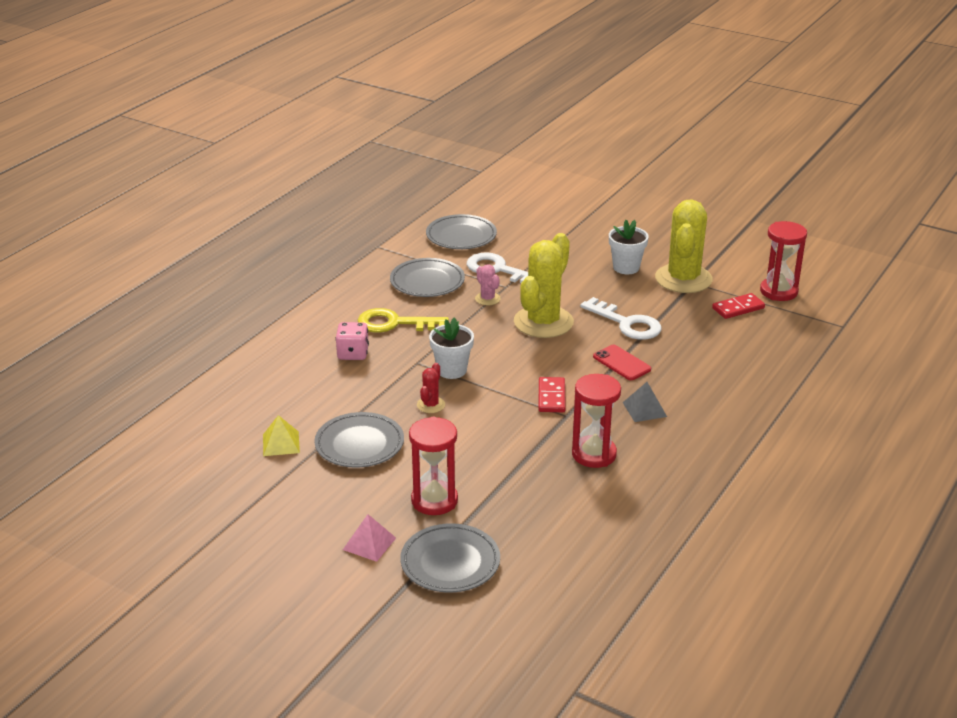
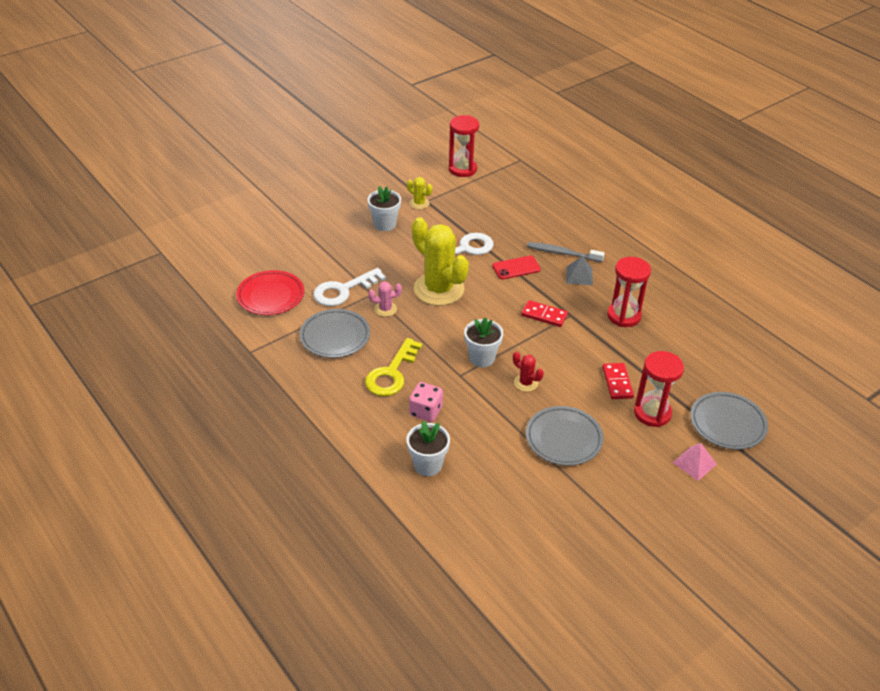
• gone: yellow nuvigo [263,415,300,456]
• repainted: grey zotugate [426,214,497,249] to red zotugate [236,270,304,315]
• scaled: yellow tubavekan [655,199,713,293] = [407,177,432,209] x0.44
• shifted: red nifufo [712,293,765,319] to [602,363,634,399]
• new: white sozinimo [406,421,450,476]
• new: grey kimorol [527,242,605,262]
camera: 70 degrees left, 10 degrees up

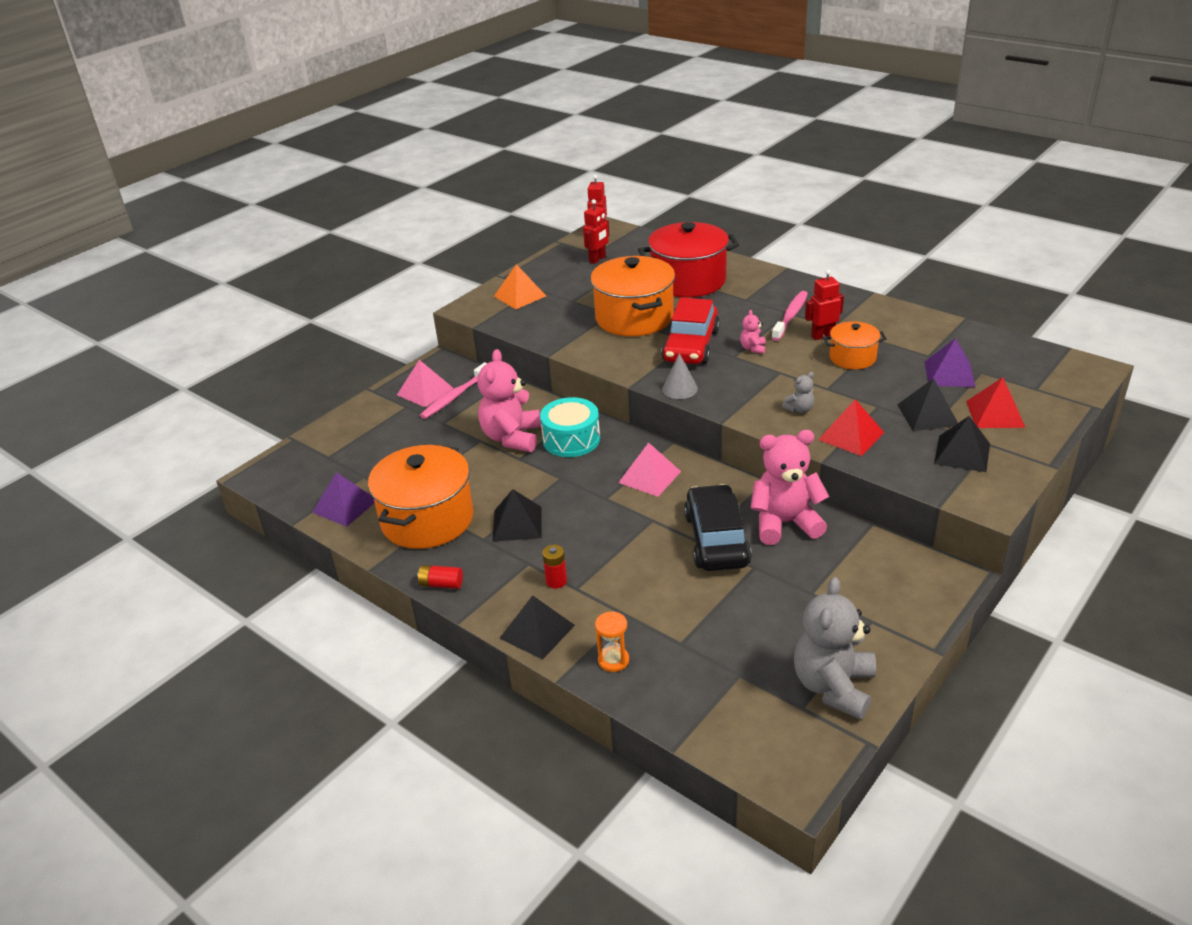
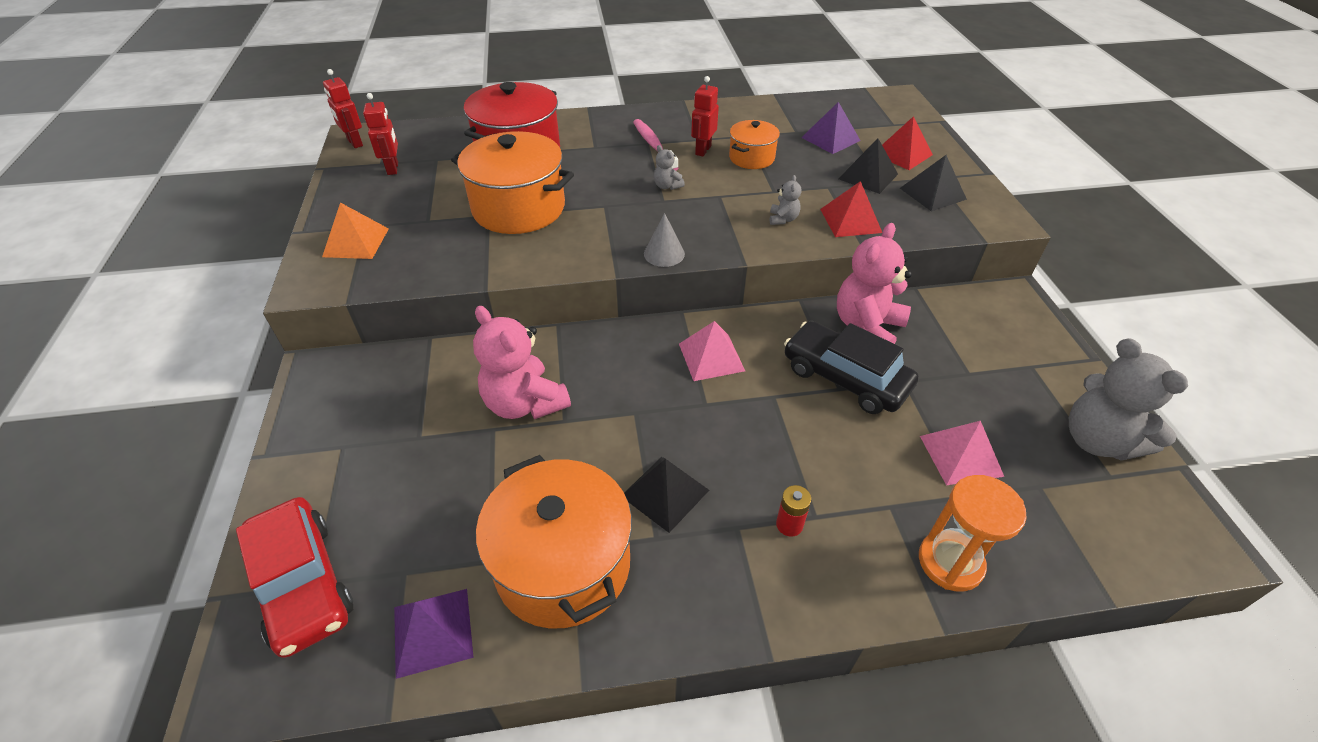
• shifted: pink nuvigo [397,360,454,407] to [920,421,1004,485]
• gone: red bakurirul [417,565,463,589]
• gone: pink kimorol [420,362,487,419]
• gone: black nuvigo [500,595,575,660]
• gone: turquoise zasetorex [540,397,600,457]
• scaled: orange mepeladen [595,611,629,672] = [919,475,1026,592] x1.66
• shifted: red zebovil [661,298,720,364] to [236,497,353,658]
• repainted: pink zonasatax [740,310,766,354] to grey zonasatax [654,145,685,190]
camera: 50 degrees left, 10 degrees up

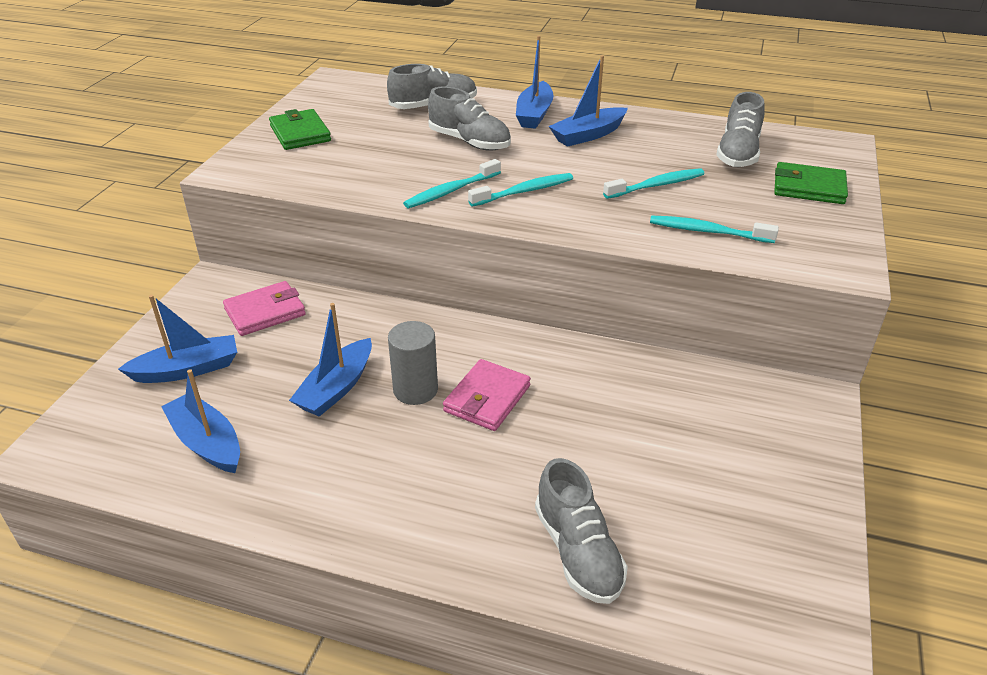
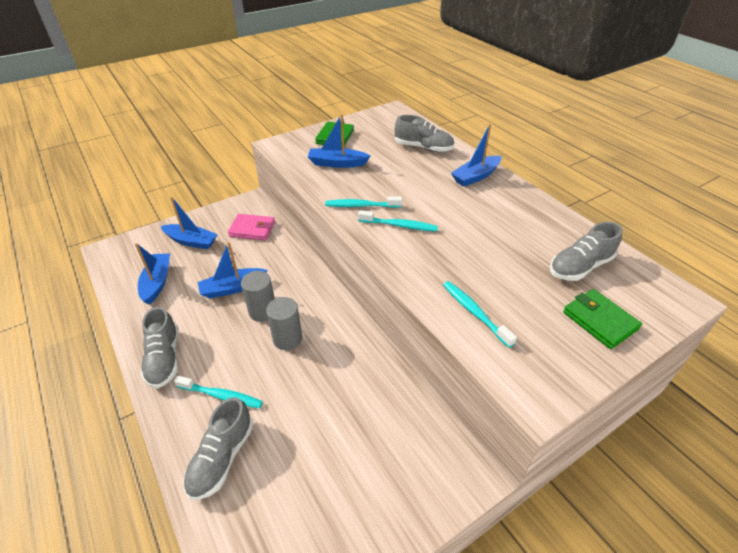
• shifted: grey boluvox [428,87,511,151] to [141,307,178,389]
• swapped: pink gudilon [443,359,531,431] to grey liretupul [266,297,302,350]
• shifted: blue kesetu [549,55,628,147] to [308,114,371,168]
• shifted: turquoise kimorol [603,168,705,199] to [174,376,263,408]
camera: 40 degrees right, 5 degrees up

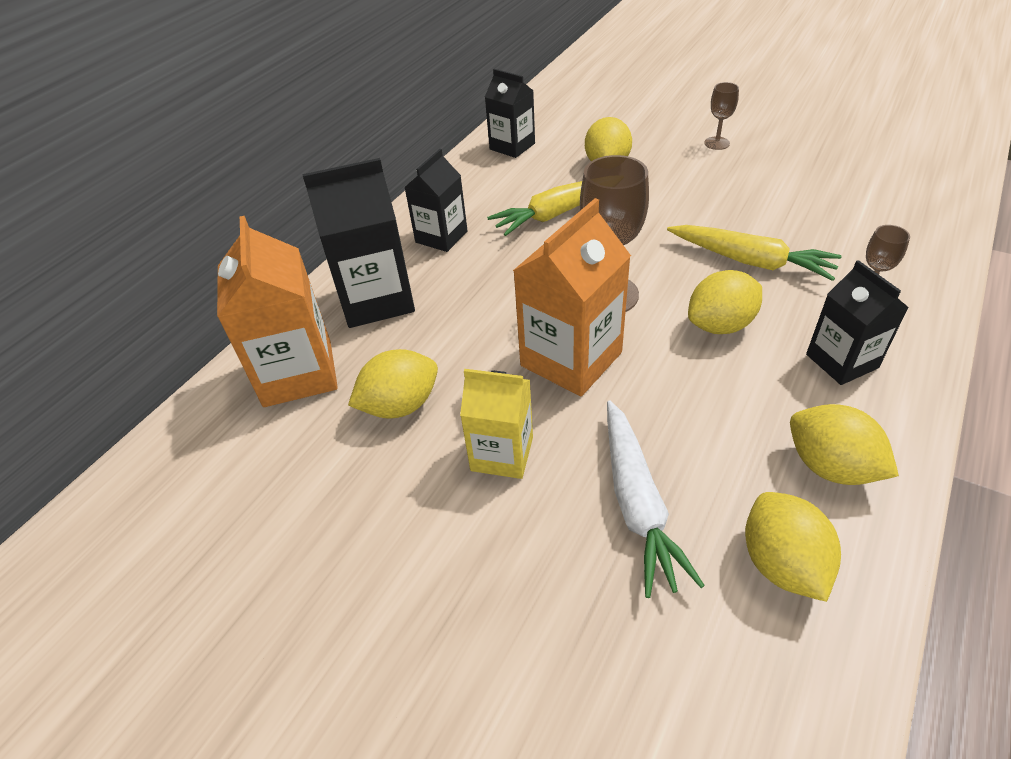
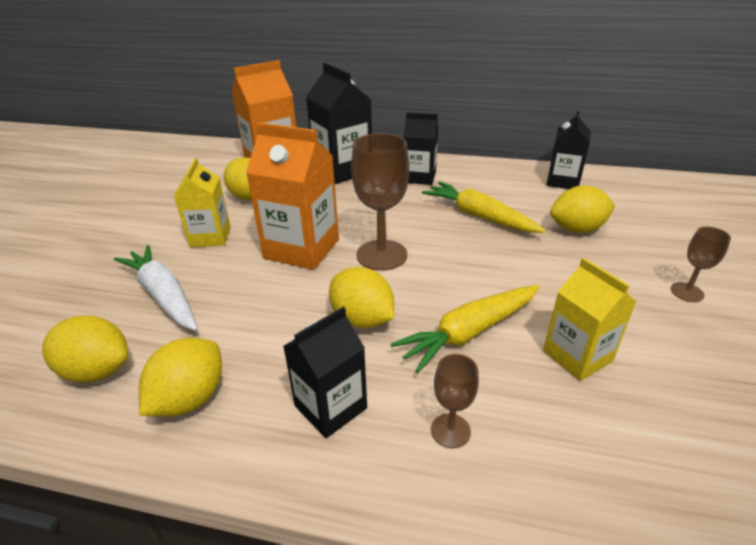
• rotated: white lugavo [607,400,705,598] = [114,245,198,331] 75 degrees clockwise
• rotated: yellow lugavo [667,225,842,281] = [391,285,540,373] 45 degrees clockwise
• rotated: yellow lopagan [745,492,841,602] = [42,316,128,383] 45 degrees clockwise
• new: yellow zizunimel [543,258,636,381]
camera: 70 degrees right, 10 degrees down

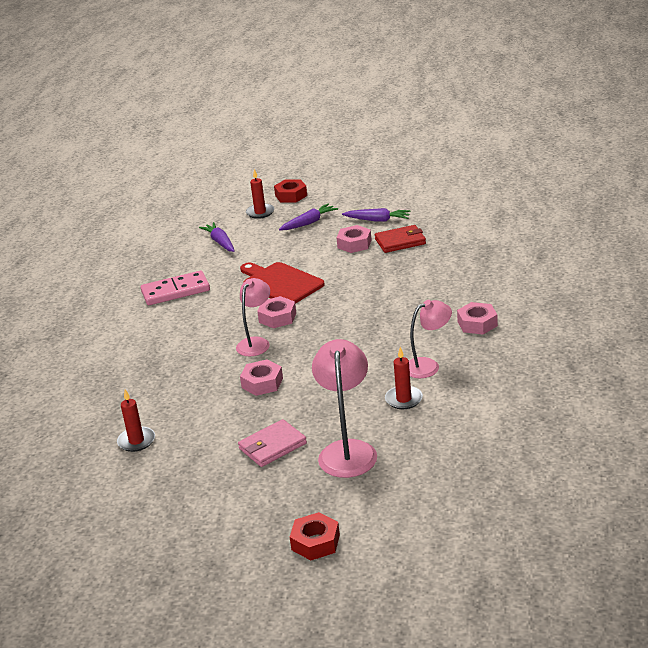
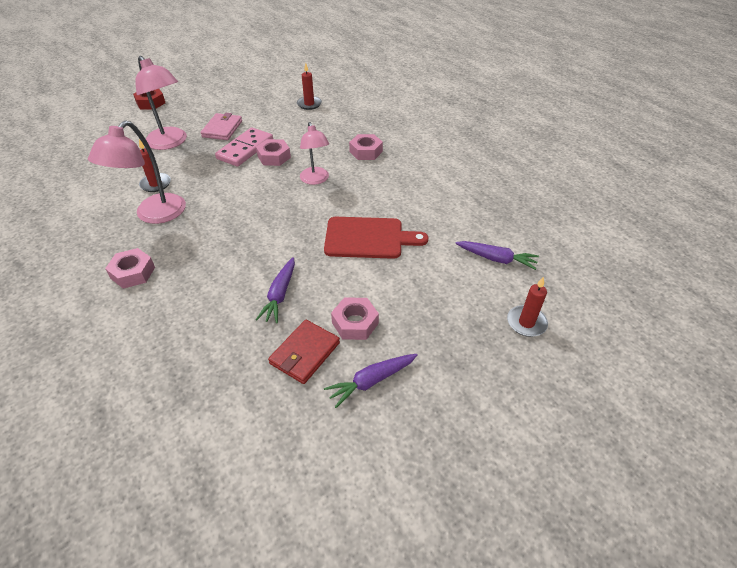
• shifted: pink nifufo [141,271,210,305] to [215,127,273,167]
• shifted: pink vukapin [257,296,296,328] to [349,134,383,160]
• gone: red vukapin [274,179,307,203]
• shifted: purple lugavo [279,203,338,231] to [256,257,295,323]
• scaled: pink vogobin [409,300,452,378] = [88,120,186,224] x1.51
camera: 135 degrees right, 15 degrees up

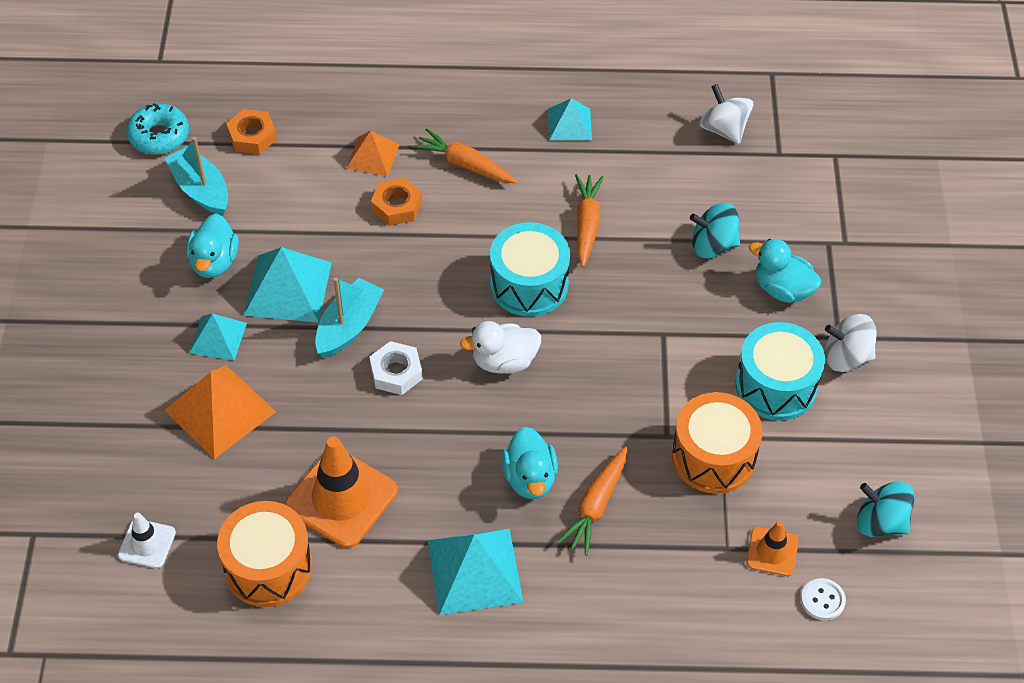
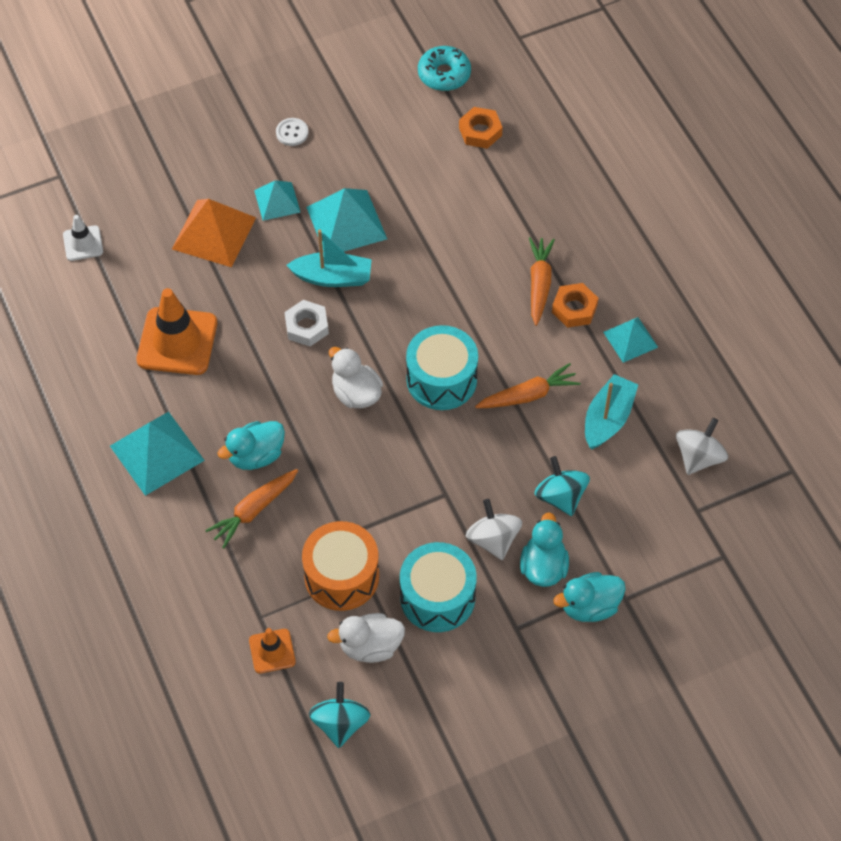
• shifted: turquoise kesetu [165,137,228,216] to [585,374,638,449]
• shifted: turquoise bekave [186,214,239,278] to [553,572,626,622]
• gone: orange zasetorex [217,501,313,607]
• gone: orange nuvigo [346,131,400,176]
• shifted: orange vukapin [371,177,422,226] to [552,283,598,328]
• rotated: orange lugavo [557,446,627,555] = [205,469,298,548] 45 degrees counterclockwise
• shifted: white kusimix [801,578,846,620] to [276,118,308,146]
• shifted: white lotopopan [825,314,877,372] to [466,499,522,560]
• new: white bekave [327,613,405,663]
camera: 65 degrees right, 5 degrees up

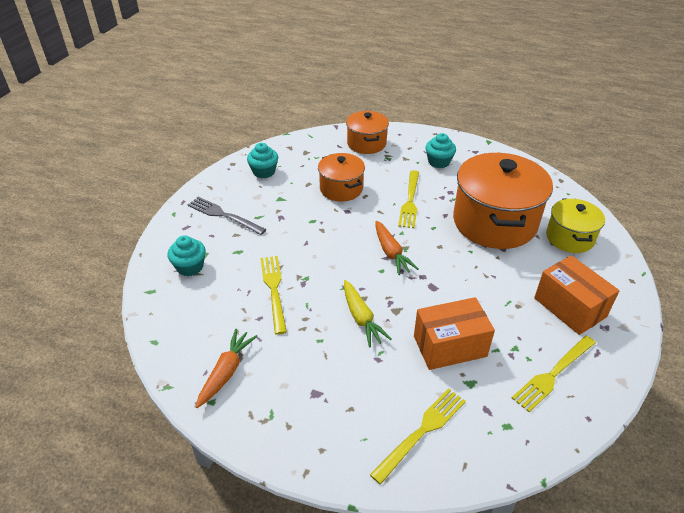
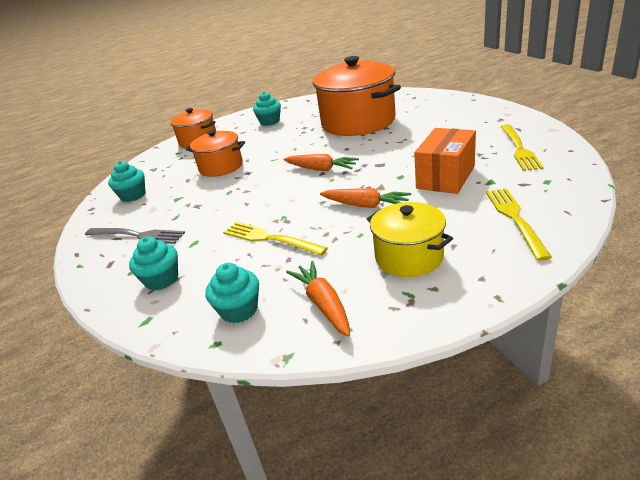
• rotated: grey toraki [188,197,267,235] = [85,228,185,244] 150 degrees counterclockwise
• repainted: yellow lugavo [344,280,391,347] to orange lugavo [320,188,411,208]
• gone: yellow toraki [398,170,419,228]
• gone: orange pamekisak [534,255,620,335]
• shifted: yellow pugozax [546,199,605,253] to [367,202,453,277]
• new: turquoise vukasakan [205,263,259,323]
camera: 40 degrees left, 10 degrees down

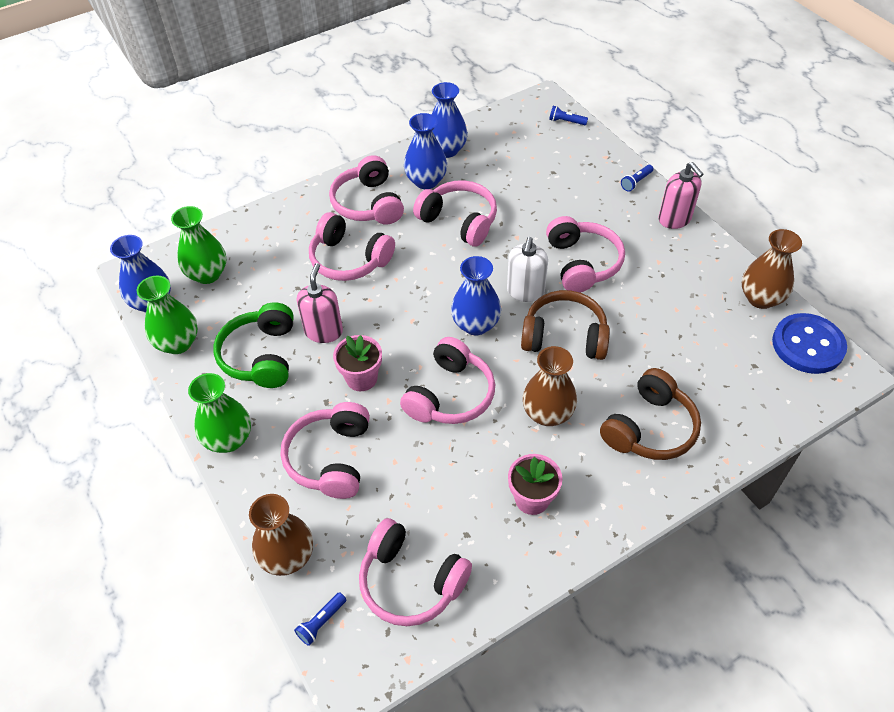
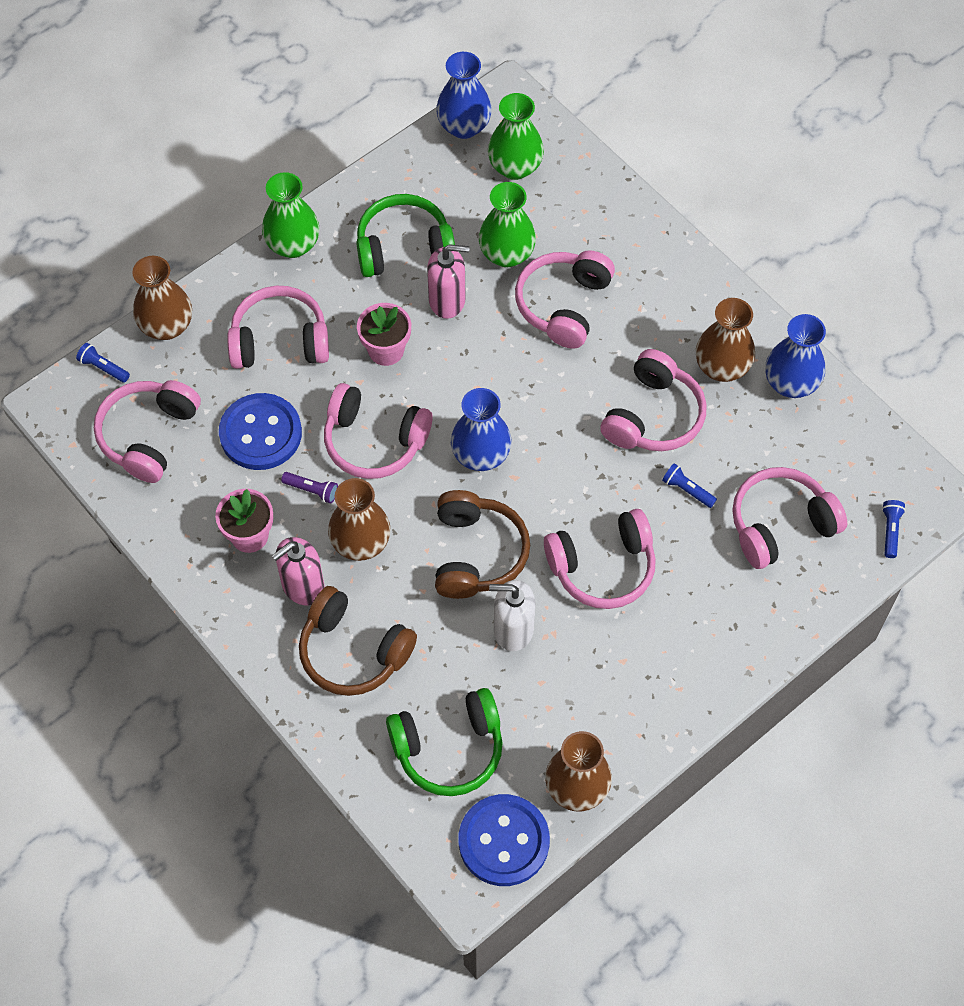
• shifted: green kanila [137,276,198,354] to [479,182,536,267]
• shifted: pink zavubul [329,155,404,225] to [732,467,847,569]
• repainted: blue kanila [404,113,447,189] to brown kanila [696,298,755,382]
• shifted: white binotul [507,237,548,302] to [489,580,535,651]
• shifted: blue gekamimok [621,165,654,192] to [662,463,717,508]
• shifted: pink binotul [659,162,703,229] to [272,537,325,605]
• new: blue kusimix [219,393,302,470]
• new: purple gekamimok [281,472,338,504]
• new: green zavubul [386,688,502,796]
camera: 80 degrees right, 10 degrees up

